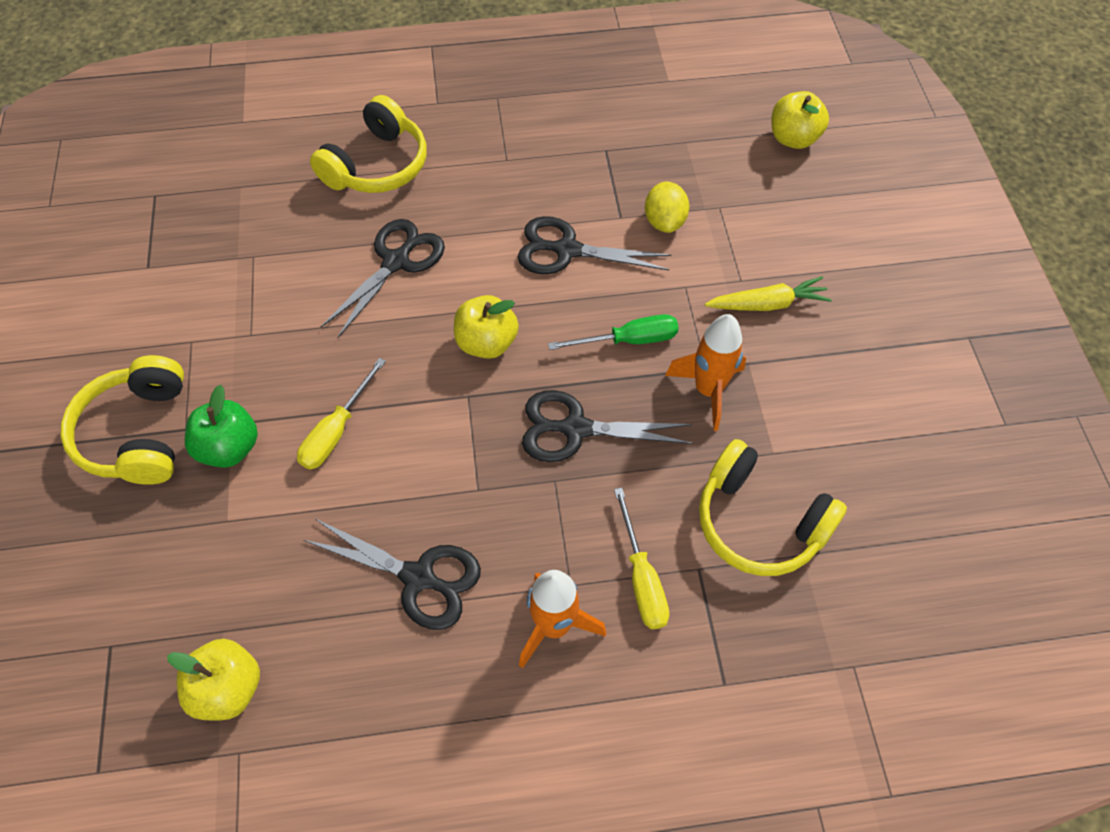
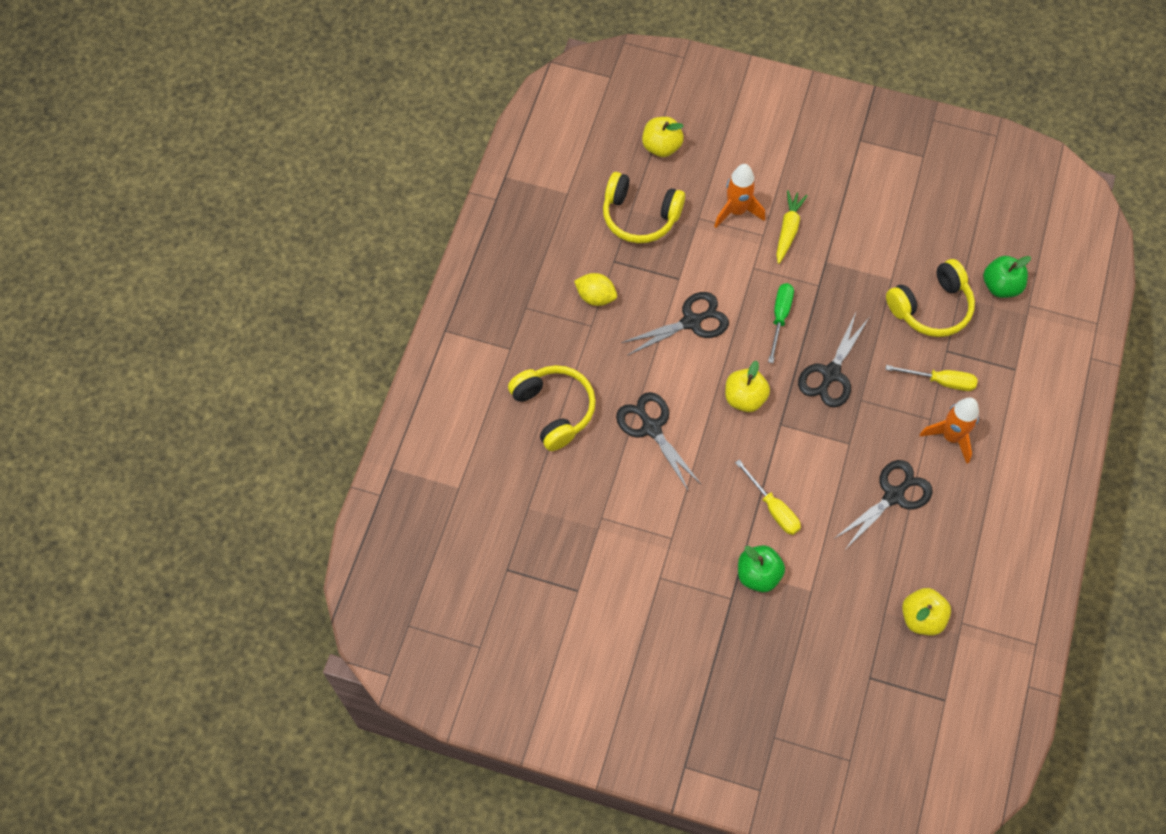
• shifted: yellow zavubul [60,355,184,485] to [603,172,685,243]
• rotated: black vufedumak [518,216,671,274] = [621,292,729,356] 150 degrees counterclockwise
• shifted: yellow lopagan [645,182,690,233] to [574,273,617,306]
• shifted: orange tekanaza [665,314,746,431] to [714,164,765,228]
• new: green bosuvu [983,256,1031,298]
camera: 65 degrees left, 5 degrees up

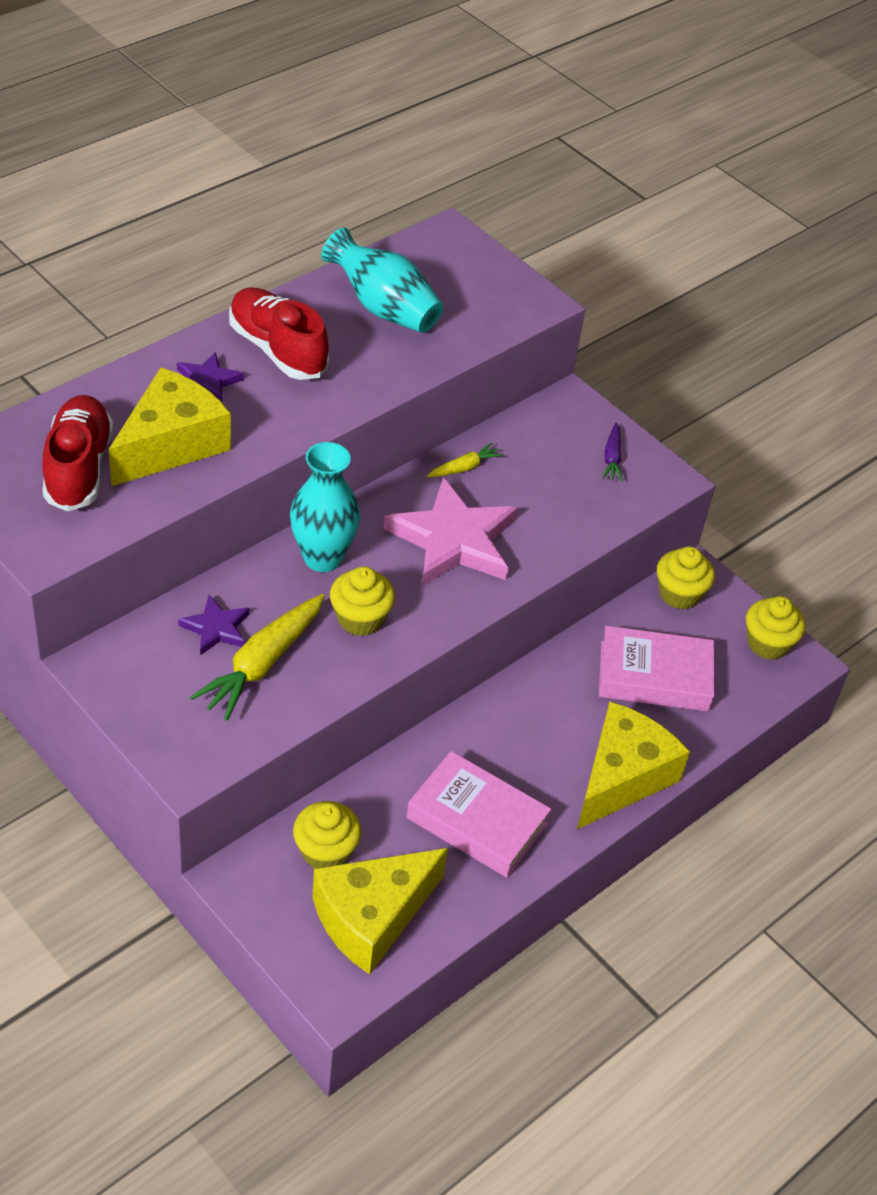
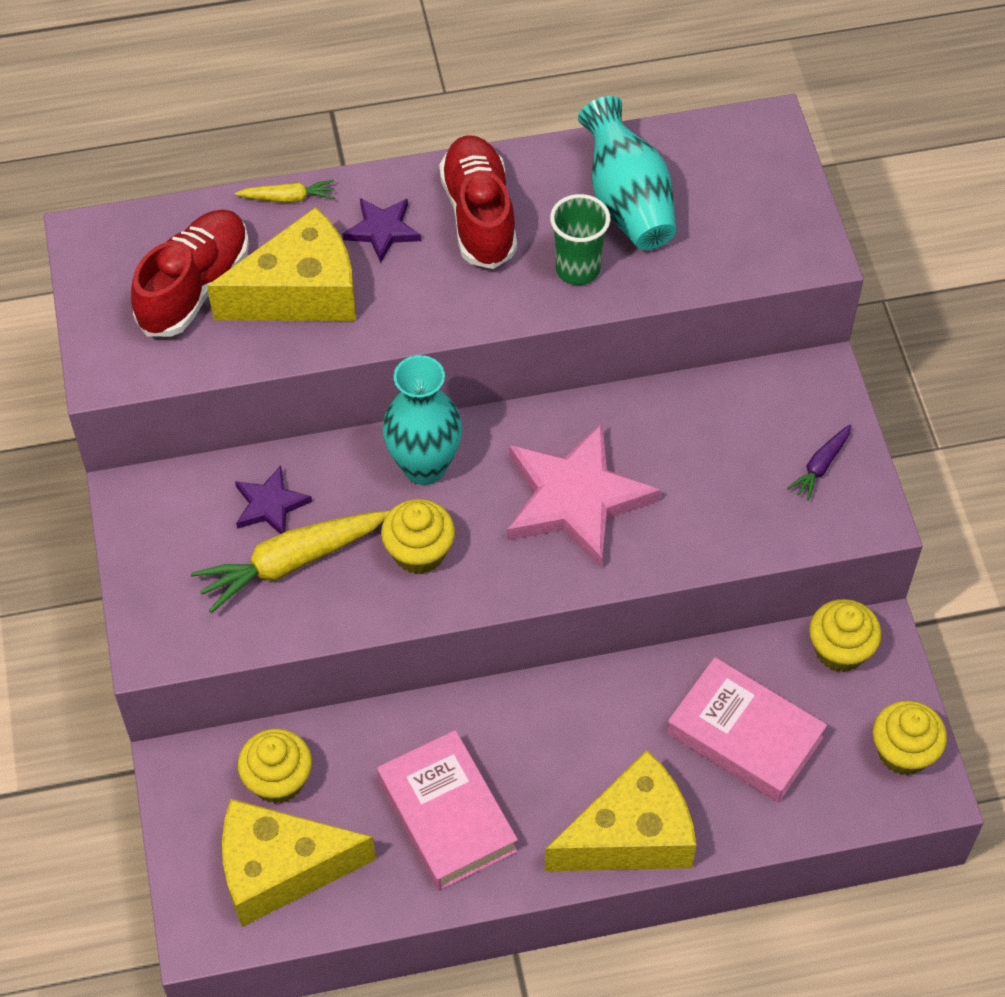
• shifted: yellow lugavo [427,443,503,477] to [235,180,335,203]
• new: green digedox [550,194,610,285]
camera: 35 degrees right, 10 degrees up

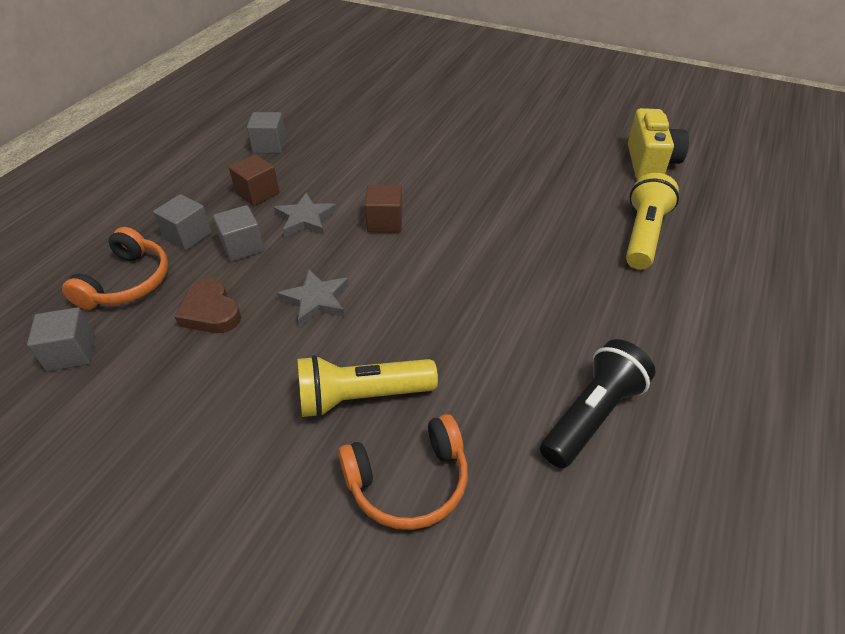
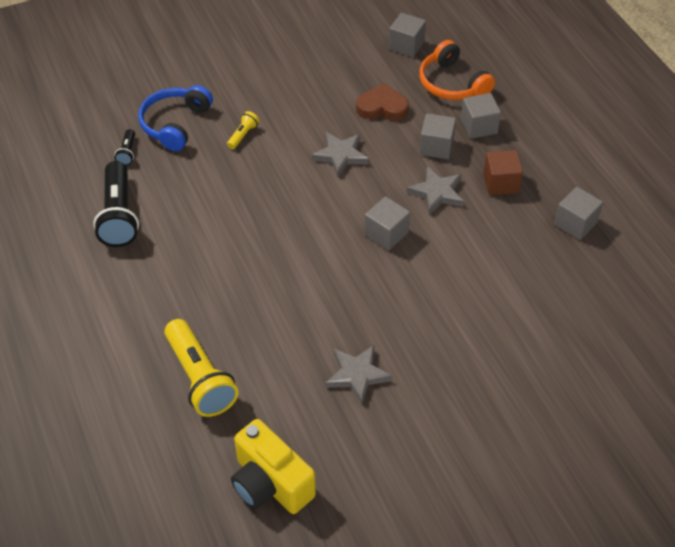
• scaled: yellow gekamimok [297,355,438,418] = [227,111,259,149] x0.46
• repainted: orange zavubul [338,414,468,530] to blue zavubul [138,85,213,151]
• repainted: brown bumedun [365,185,403,232] to grey bumedun [364,197,410,250]
• new: black gekamimok [115,129,135,166]
• new: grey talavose [326,345,392,404]
camera: 130 degrees right, 5 degrees up

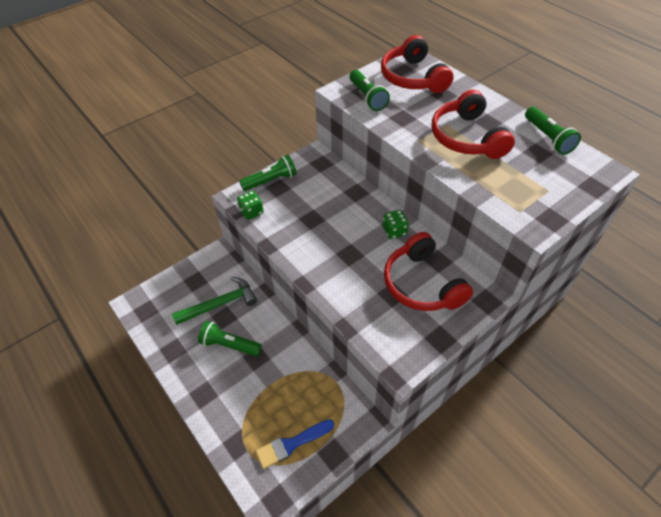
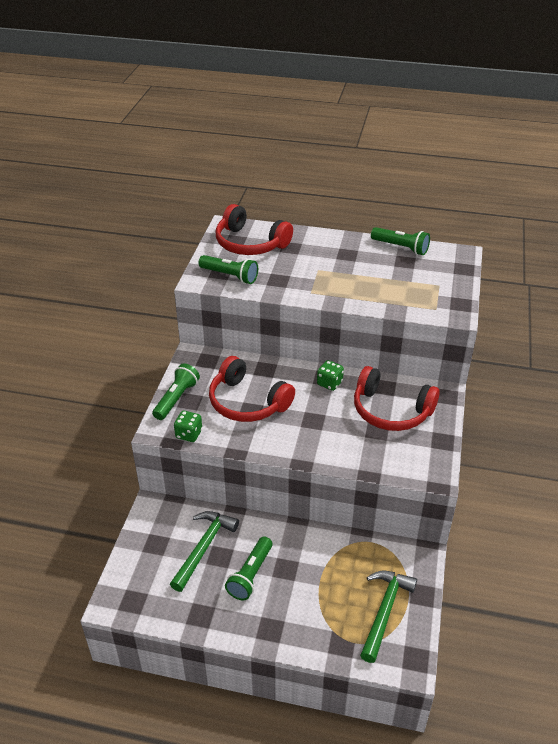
• rotated: green gekamimok [198,321,262,356] = [225,537,272,600] 45 degrees counterclockwise
• swapped: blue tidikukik [256,419,334,469] to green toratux [360,571,417,663]
• shifted: red zavubul [432,90,515,159] to [209,356,295,422]
camera: 40 degrees left, 10 degrees down

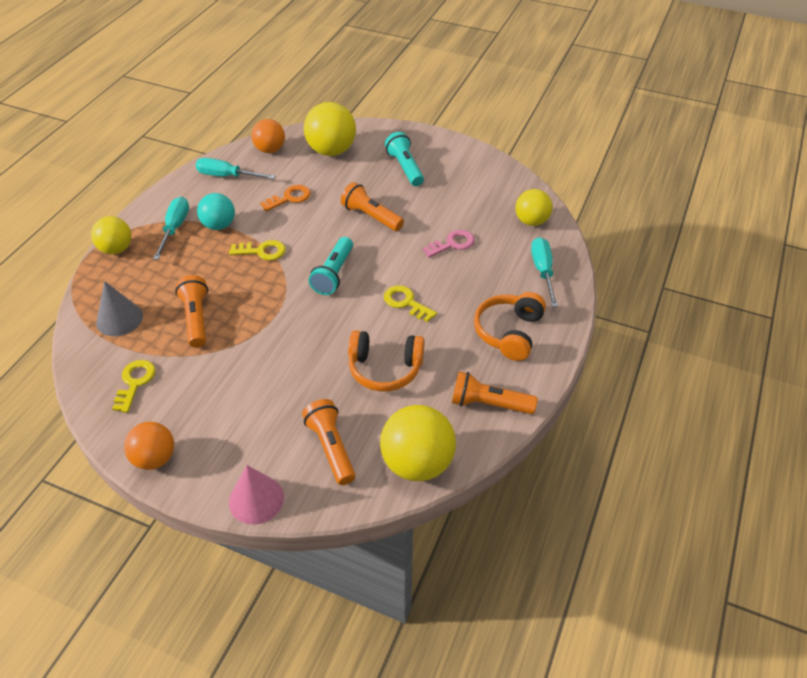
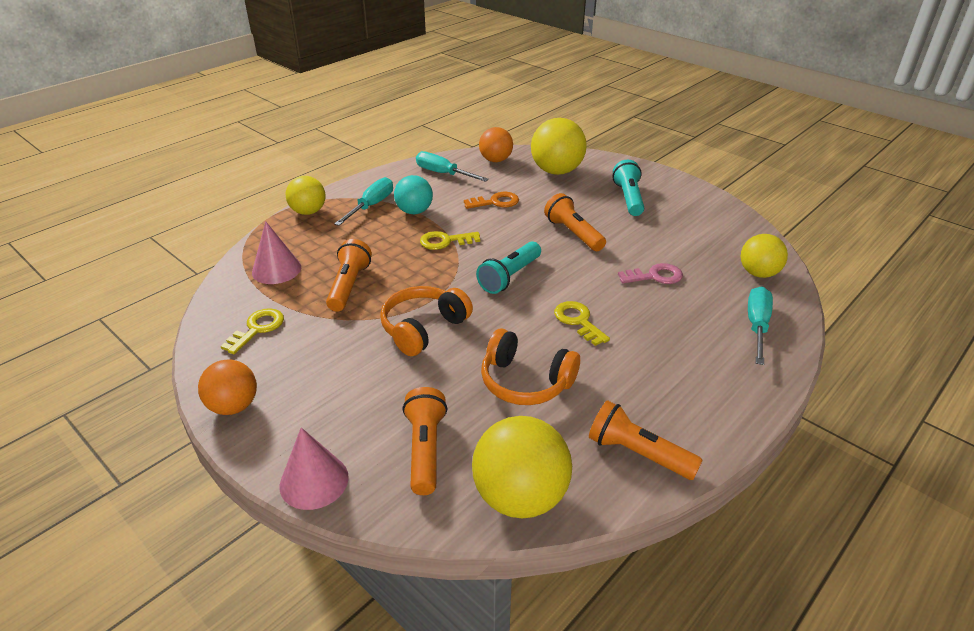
• repainted: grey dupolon [96,281,143,336] to pink dupolon [252,221,301,284]
• rotated: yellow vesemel [229,240,286,261] = [420,231,480,250] 150 degrees clockwise
• shifted: orange zavubul [474,292,546,361] to [380,286,473,356]
camera: 20 degrees right, 10 degrees down

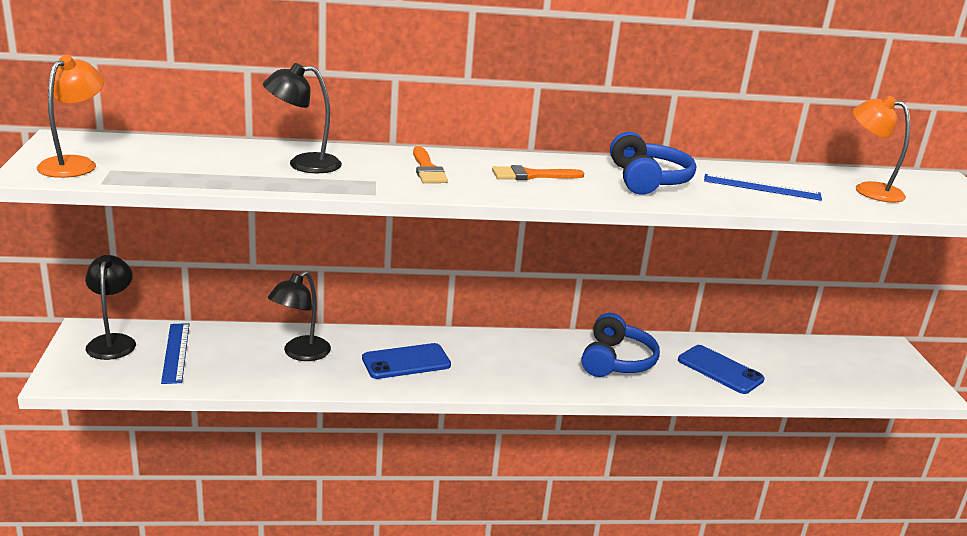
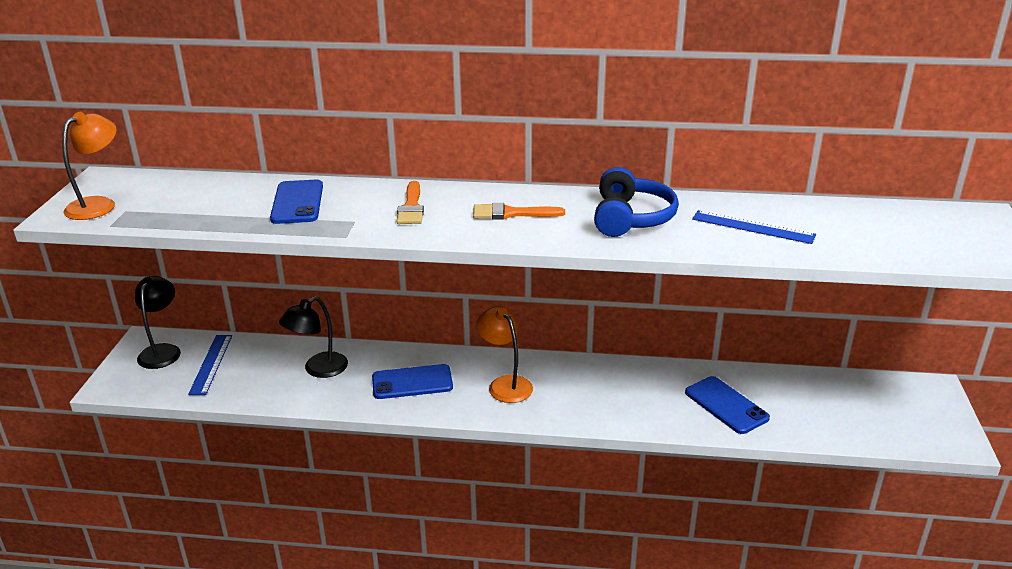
• swapped: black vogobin [263,63,342,173] to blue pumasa [270,180,323,224]
• gone: blue zavubul [581,313,660,377]
• shifted: orange vogobin [853,96,910,202] to [476,306,533,403]
camera: 15 degrees right, 5 degrees up

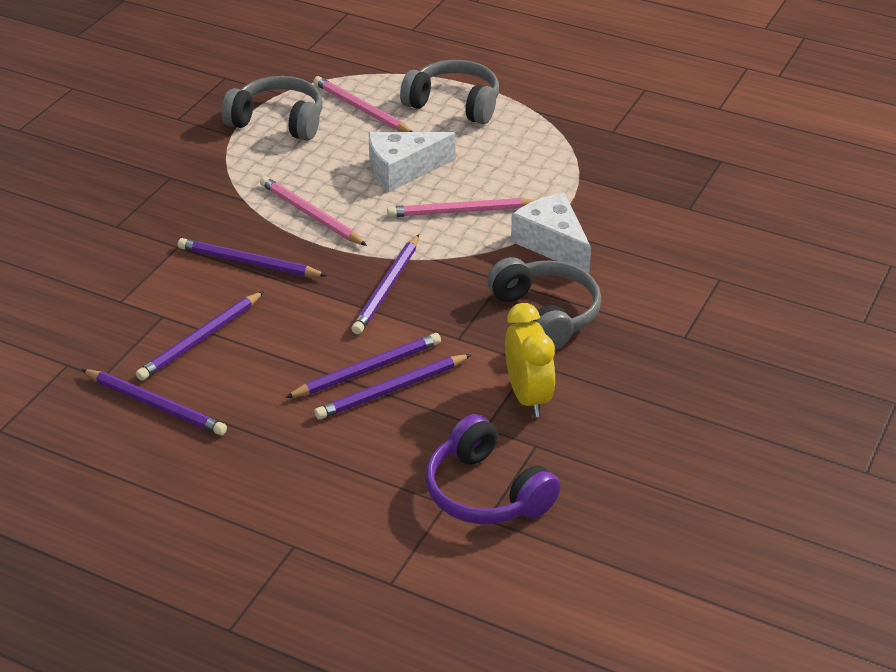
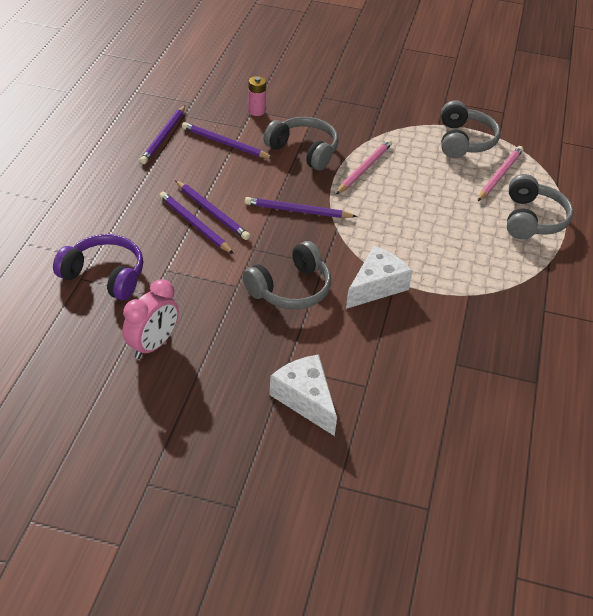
• swapped: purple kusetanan [178,238,327,277] to grey zavubul [264,117,339,170]
• shifted: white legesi [368,132,456,192] to [269,355,337,436]
• gone: pink kusetanan [387,198,535,217]
• rotated: purple zavubul [426,414,560,524] = [53,234,143,300] 75 degrees clockwise
• gone: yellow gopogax [505,303,555,417]
• new: pink gopogax [122,279,179,359]
• new: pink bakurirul [248,76,266,116]
camera: 75 degrees right, 5 degrees up

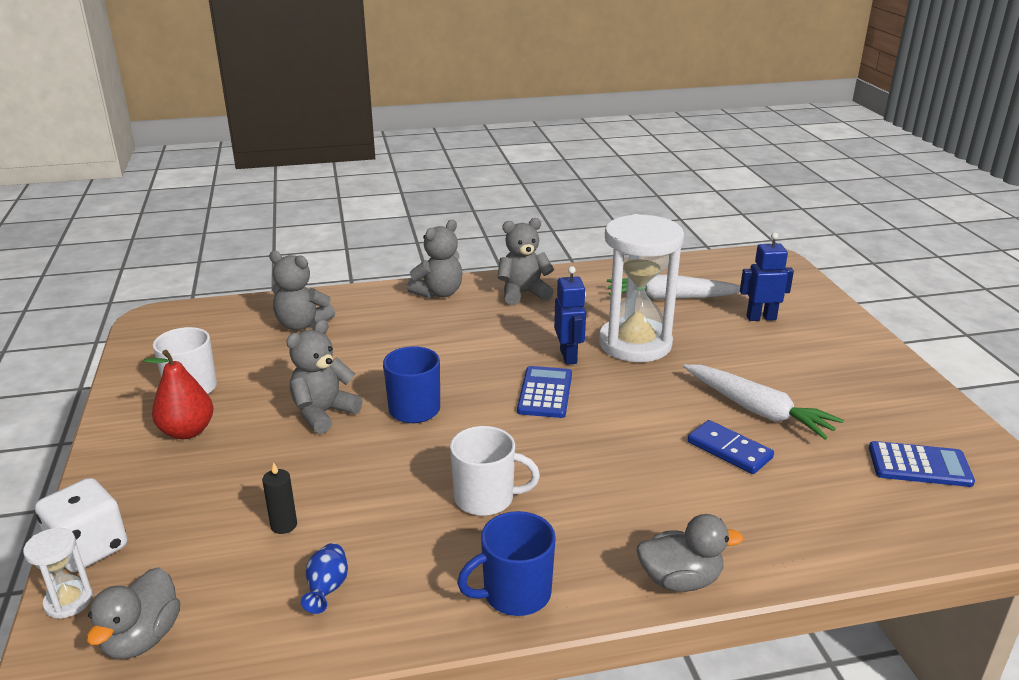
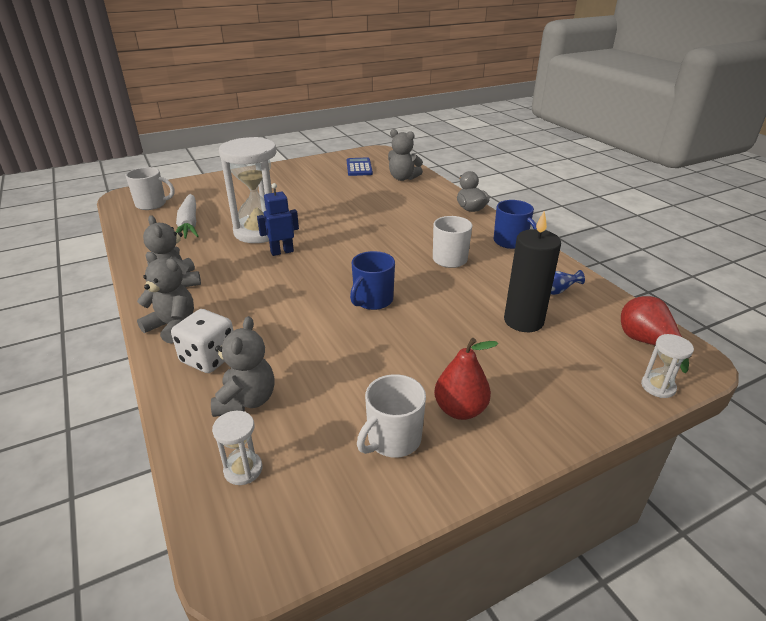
• shifted: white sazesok [35,478,127,572] to [171,309,233,373]
• swapped: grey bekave [87,567,180,659] to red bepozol [621,296,692,373]
• scaled: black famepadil [262,462,297,534] = [504,211,561,332] x2.24
• shifted: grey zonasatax [286,320,363,434] to [388,129,423,181]
• gone: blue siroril [517,366,572,418]
• gone: white lugavo [683,364,844,440]
• gone: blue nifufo [688,420,774,474]
• gone: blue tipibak [740,233,794,321]
• new: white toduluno [125,167,175,210]
• new: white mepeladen [212,411,262,485]
camera: 105 degrees left, 5 degrees up

